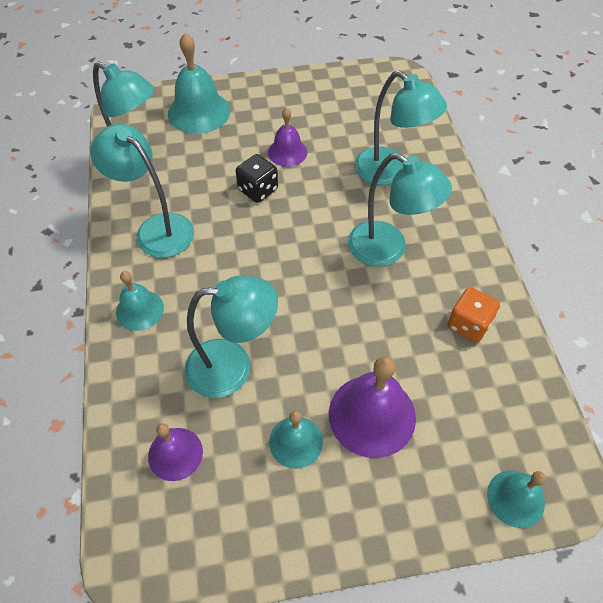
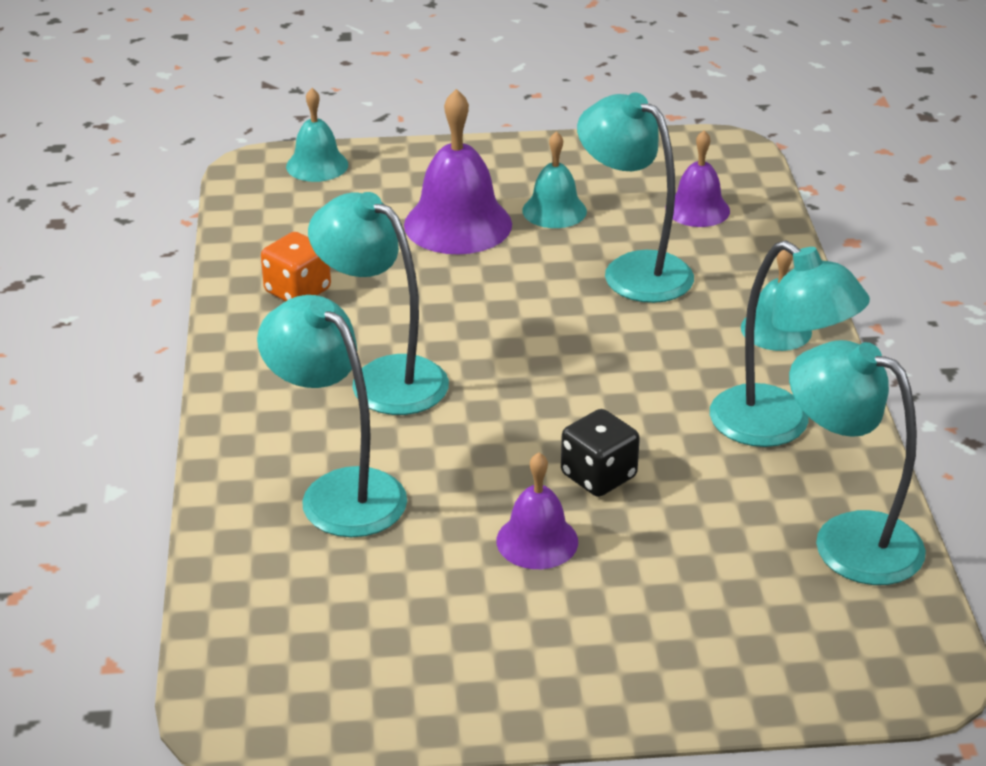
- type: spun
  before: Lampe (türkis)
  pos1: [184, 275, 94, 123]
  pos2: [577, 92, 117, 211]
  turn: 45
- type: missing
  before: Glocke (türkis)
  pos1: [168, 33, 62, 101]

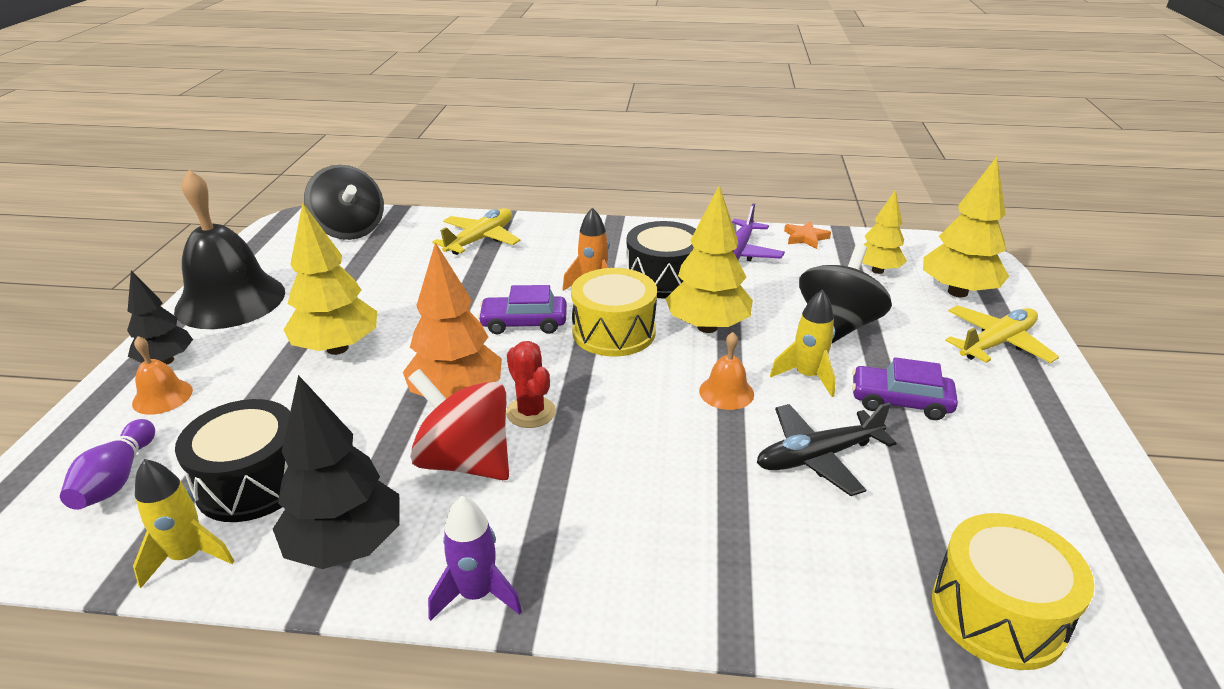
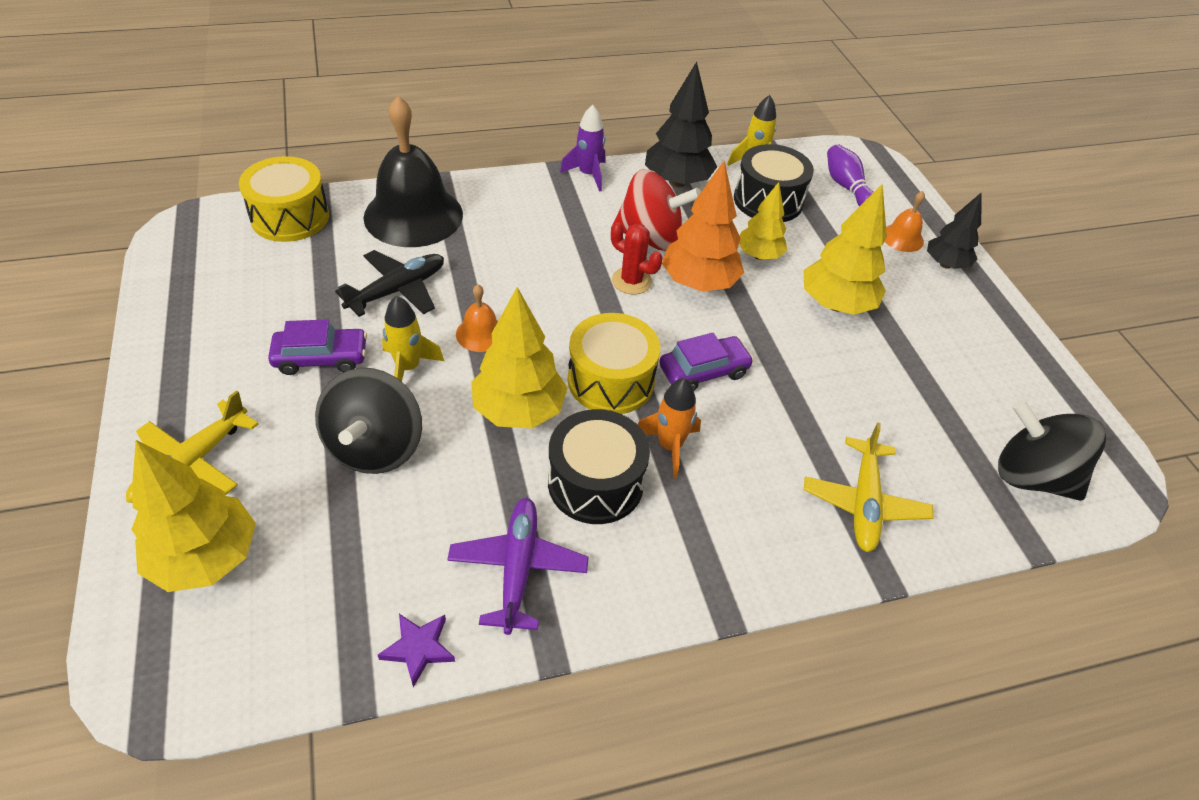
- type: relocated
  before: Glocke (schwarz)
  pos1: [174, 170, 111, 159]
  pos2: [363, 96, 100, 151]
- type: colour
  before: Stern (orange)
  after: Stern (lila)
  pos1: [784, 221, 47, 28]
  pos2: [378, 614, 77, 73]
- type: relocated
  before: Baum (gelb)
  pos1: [862, 189, 45, 85]
  pos2: [739, 182, 48, 78]

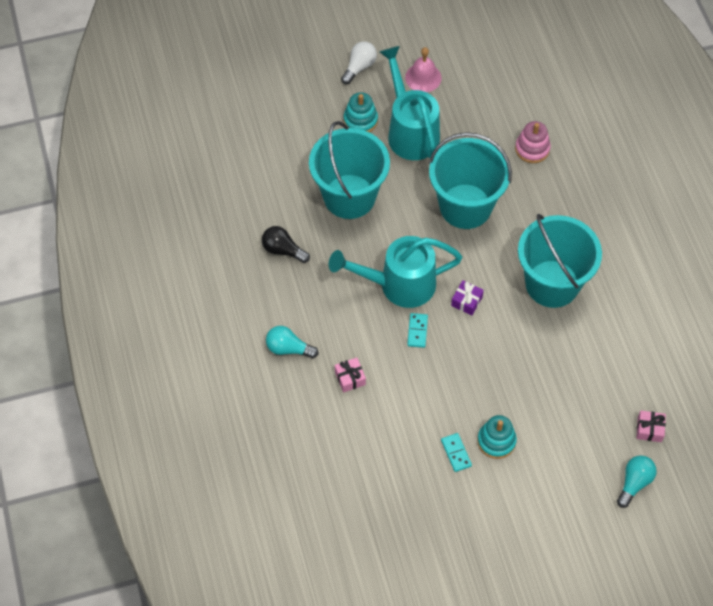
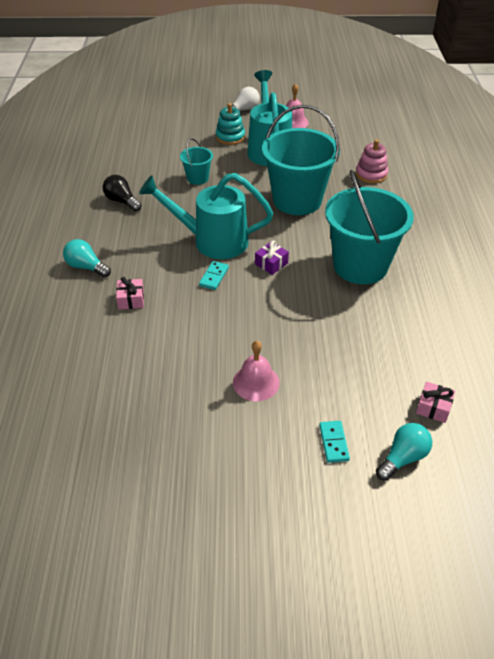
- type: size
  before: Eimer (türkis)
  pos1: [309, 121, 81, 98]
  pos2: [180, 138, 33, 47]
  scale: 0.46
- type: exchanged
  before: Stapelspielzeug (türkis)
  after: Glocke (rosa)
  pos1: [477, 415, 40, 44]
  pos2: [233, 341, 47, 60]
- type: relocated
  before: Dominostein (türkis)
  pos1: [441, 433, 31, 39]
  pos2: [319, 421, 31, 42]

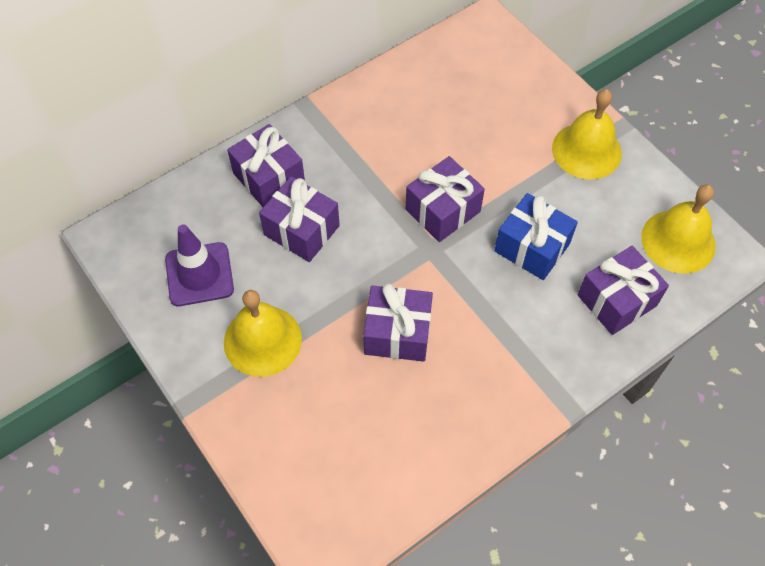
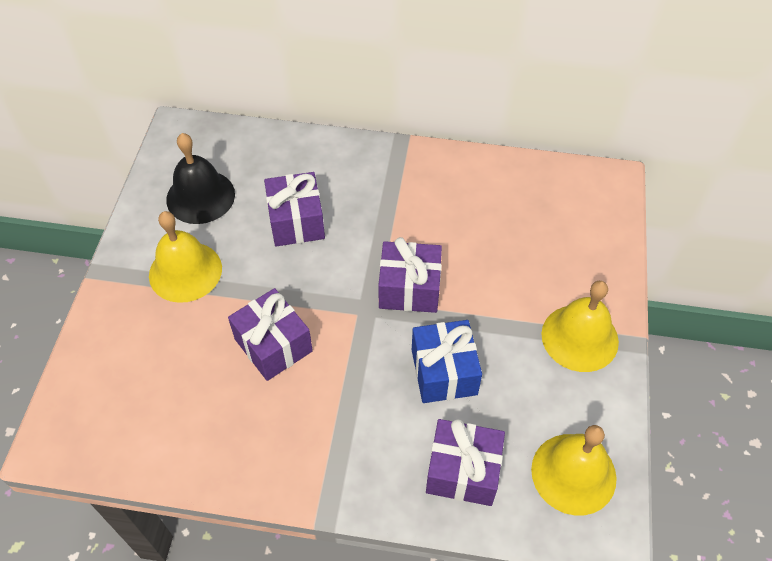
- type: exchanged
  before: Leitkegel (lila)
  after: Glocke (schwarz)
  pos1: [165, 224, 69, 82]
  pos2: [166, 133, 69, 91]
- type: missing
  before: Geschenk (lila)
  pos1: [227, 124, 78, 83]

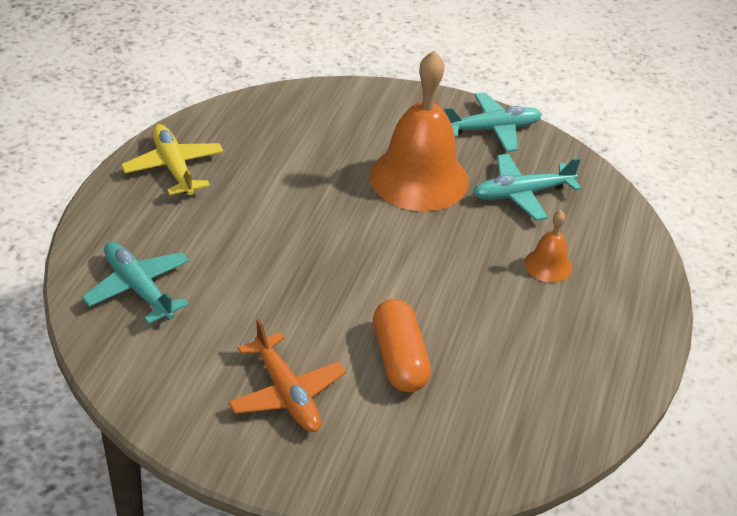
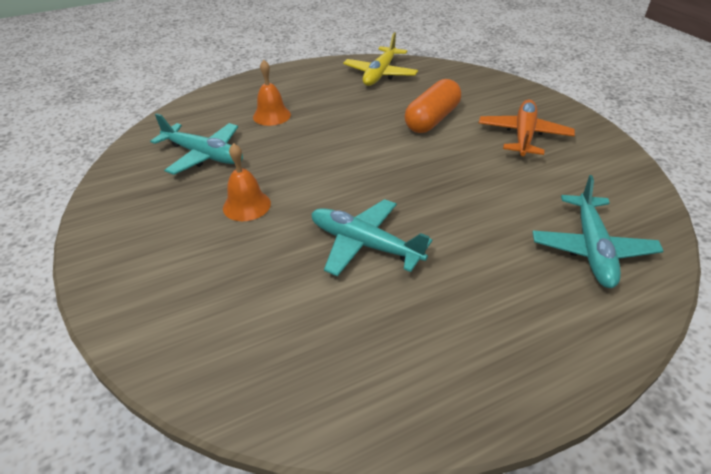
- type: size
  before: Glocke (orange)
  pos1: [370, 51, 98, 160]
  pos2: [223, 143, 48, 78]
  scale: 0.45
- type: relocated
  before: Flugzeug (türkis)
  pos1: [444, 92, 98, 60]
  pos2: [311, 199, 121, 78]
- type: relocated
  before: Flugzeug (gelb)
  pos1: [121, 124, 103, 71]
  pos2: [343, 32, 75, 54]

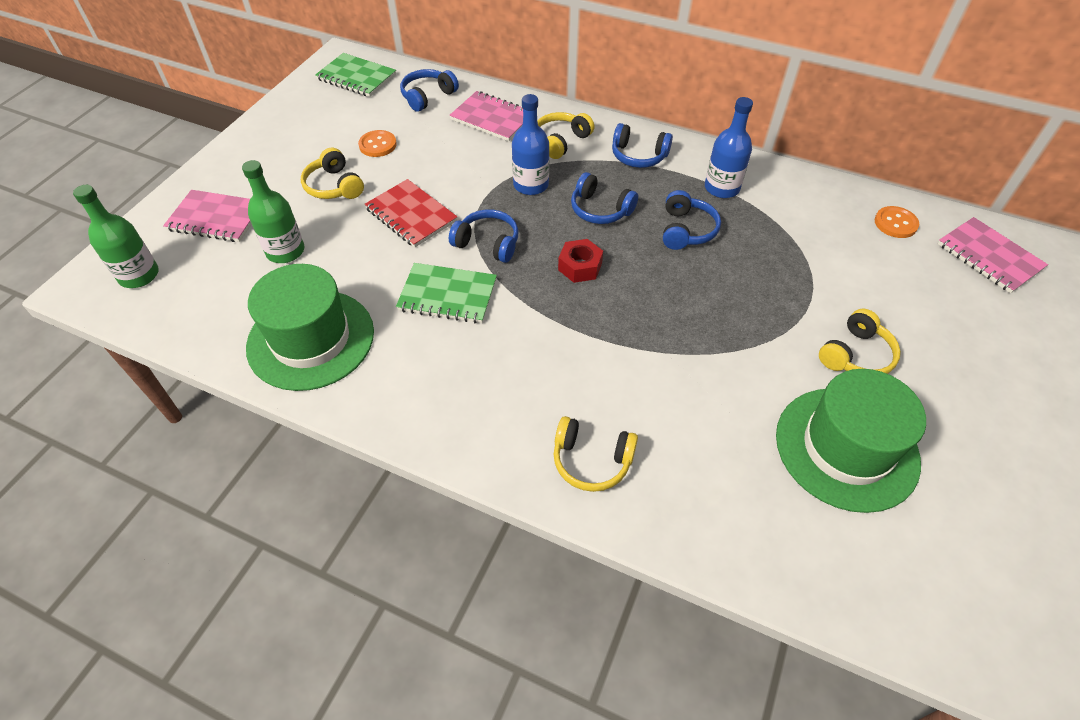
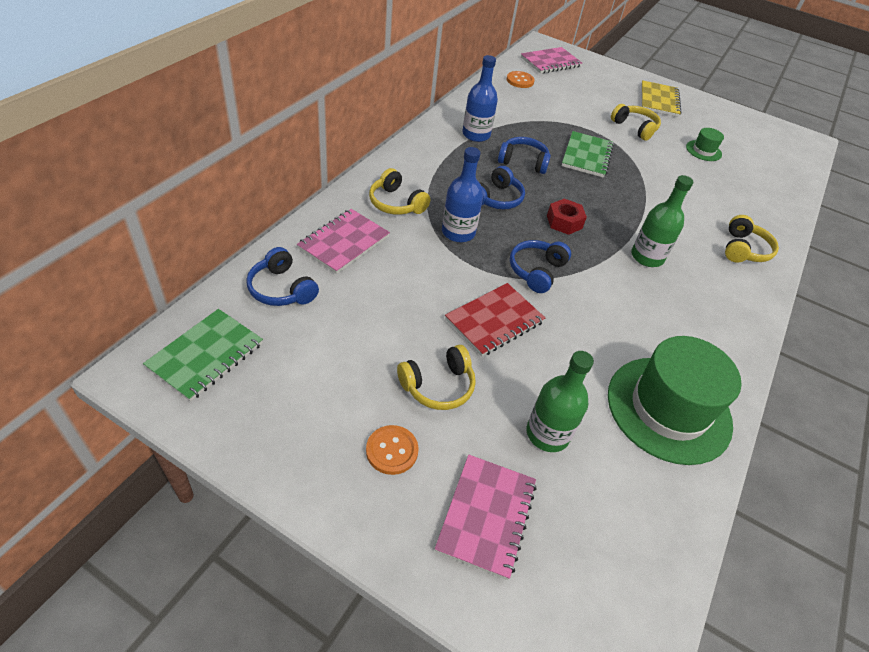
- type: relocated
  before: Knopf (orange)
  pos1: [358, 130, 39, 27]
  pos2: [366, 425, 53, 50]
- type: relocated
  before: Notizbuch (grün)
  pos1: [396, 263, 101, 60]
  pos2: [562, 131, 52, 47]
- type: relocated
  before: Flasche (grün)
  pos1: [73, 185, 86, 103]
  pos2: [631, 175, 62, 92]
- type: appeared
  after: Notizbuch (gelb)
  pos2: [641, 80, 41, 37]
- type: size
  before: Hut (grün)
  pos1: [776, 369, 150, 144]
  pos2: [686, 128, 38, 33]
  scale: 0.44
- type: missing
  before: Kopfhörer (blau)
  pos1: [612, 123, 61, 45]

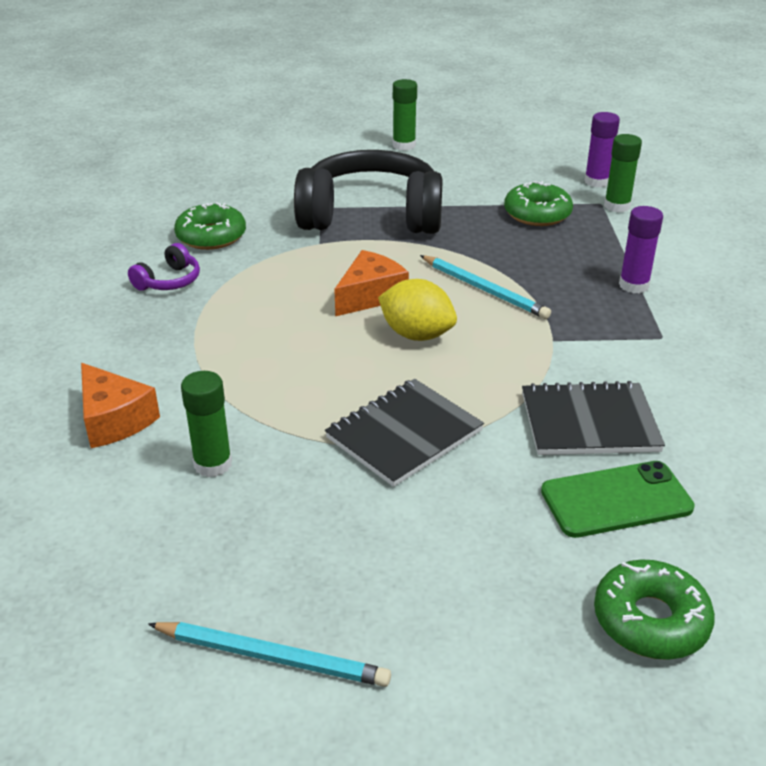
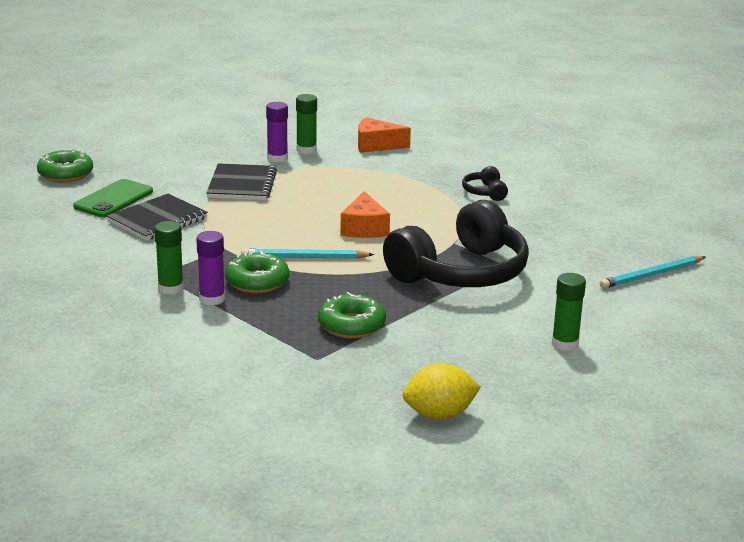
- type: relocated
  before: Klebestift (grün)
  pos1: [604, 134, 38, 79]
  pos2: [154, 221, 30, 74]
- type: relocated
  before: Donut (grün)
  pos1: [174, 202, 72, 48]
  pos2: [225, 251, 64, 42]
- type: relocated
  before: Klebestift (lila)
  pos1: [584, 112, 36, 75]
  pos2: [266, 102, 22, 61]
- type: relocated
  before: Zitrone (gelb)
  pos1: [378, 279, 79, 62]
  pos2: [403, 363, 78, 57]
- type: colour
  before: Kopfhörer (lila)
  after: Kopfhörer (schwarz)
  pos1: [128, 243, 72, 48]
  pos2: [462, 166, 46, 35]
- type: relocated
  before: Bleistift (türkis)
  pos1: [148, 622, 243, 65]
  pos2: [600, 256, 106, 33]

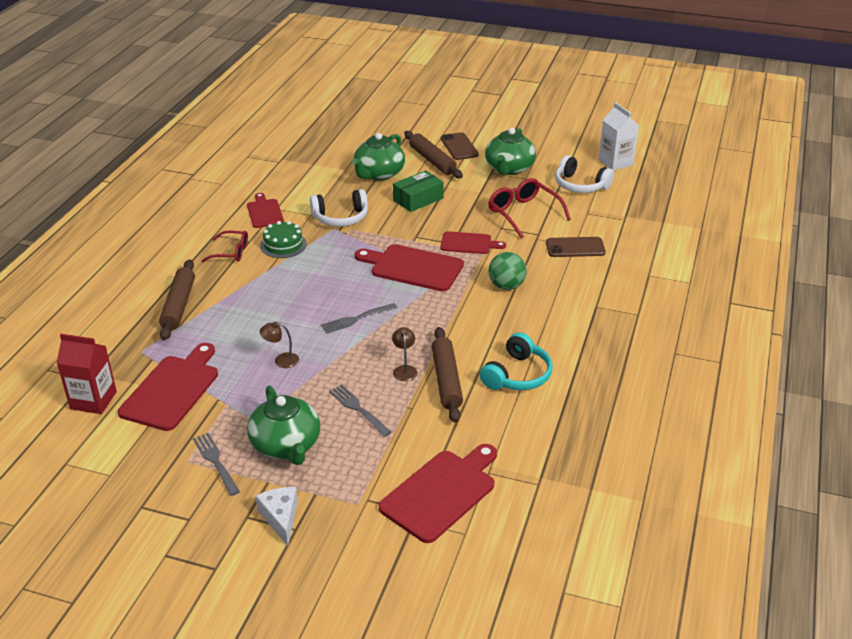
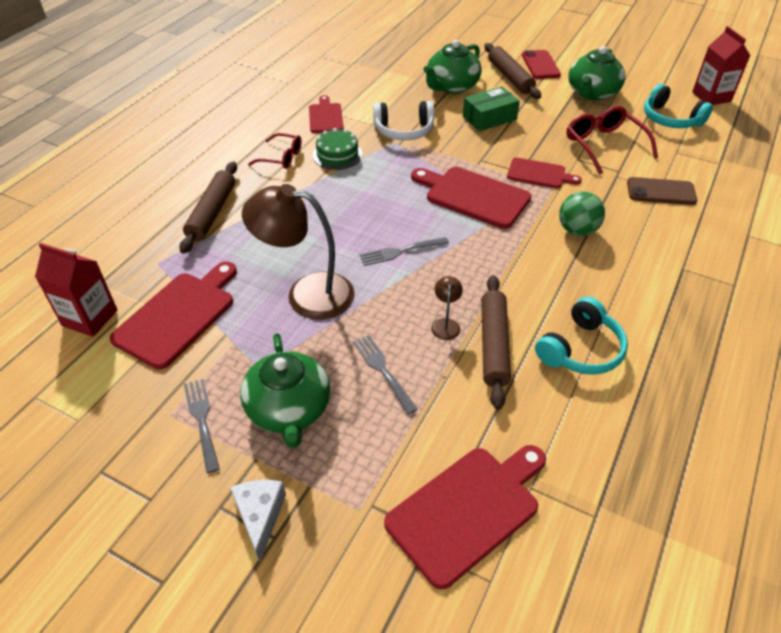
- type: size
  before: Lampe (braun)
  pos1: [260, 322, 39, 46]
  pos2: [242, 184, 113, 136]
  scale: 2.37
- type: colour
  before: Handy (braun)
  after: Handy (rot)
  pos1: [441, 132, 38, 28]
  pos2: [522, 50, 39, 29]
- type: colour
  before: Kopfhörer (weiß)
  after: Kopfhörer (türkis)
  pos1: [555, 155, 59, 38]
  pos2: [644, 84, 69, 44]
- type: colour
  before: Getränkekarton (weiß)
  after: Getränkekarton (rot)
  pos1: [598, 102, 41, 69]
  pos2: [692, 26, 58, 79]

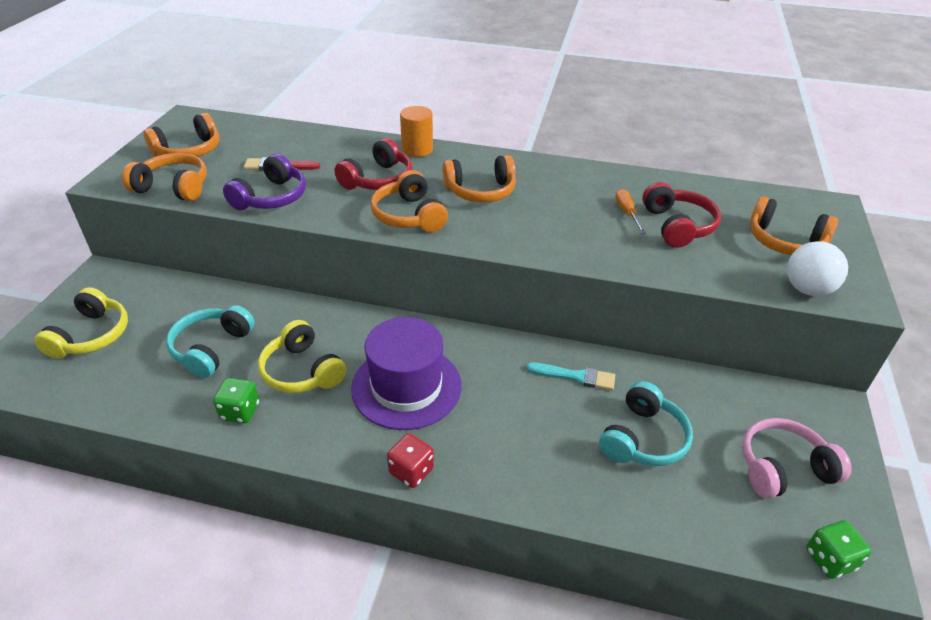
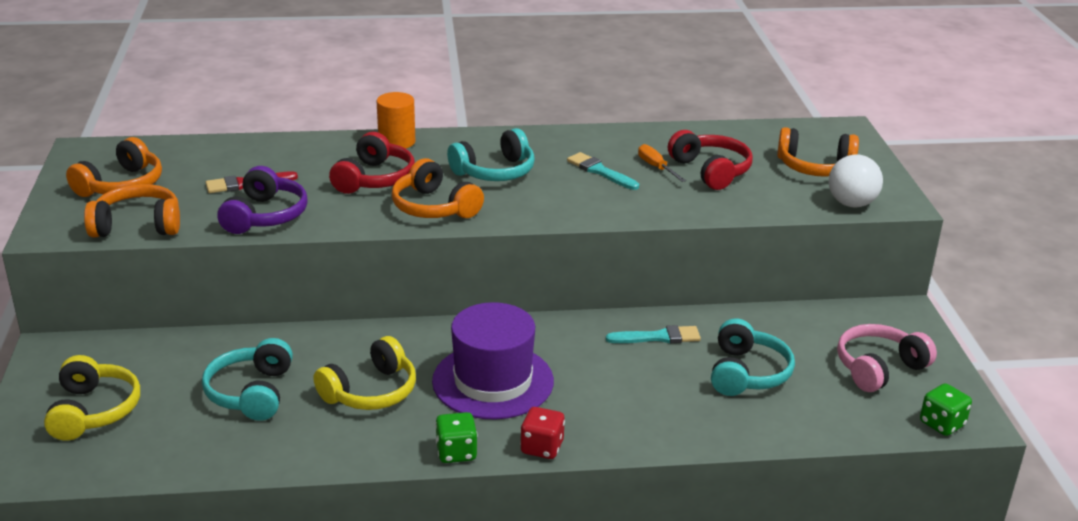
- type: spun
  before: Kopfhörer (gelb)
  pos1: [258, 320, 89, 73]
  pos2: [314, 336, 102, 74]
  turn: -75
- type: relocated
  before: Spielwürfel (grün)
  pos1: [213, 378, 46, 45]
  pos2: [435, 412, 42, 51]
- type: colour
  before: Kopfhörer (orange)
  after: Kopfhörer (türkis)
  pos1: [442, 155, 74, 47]
  pos2: [447, 128, 88, 53]
- type: appeared
  after: Pinsel (türkis)
  pos2: [567, 152, 72, 38]

